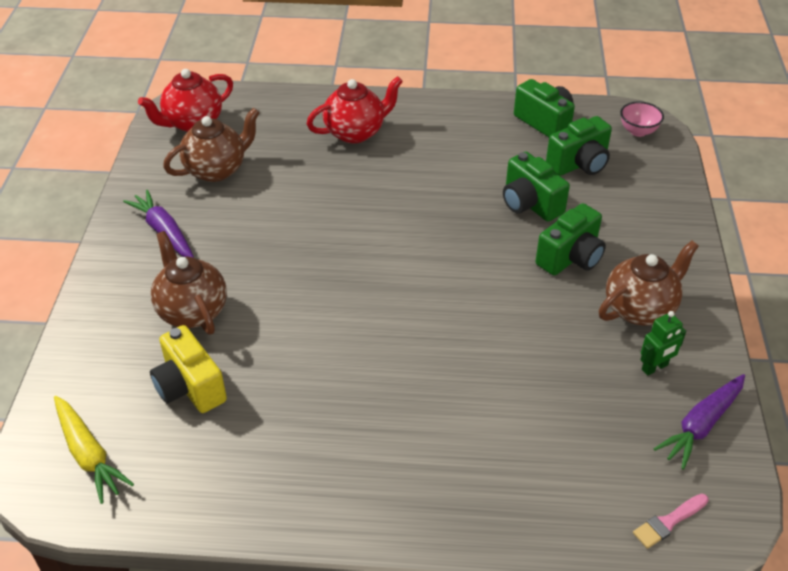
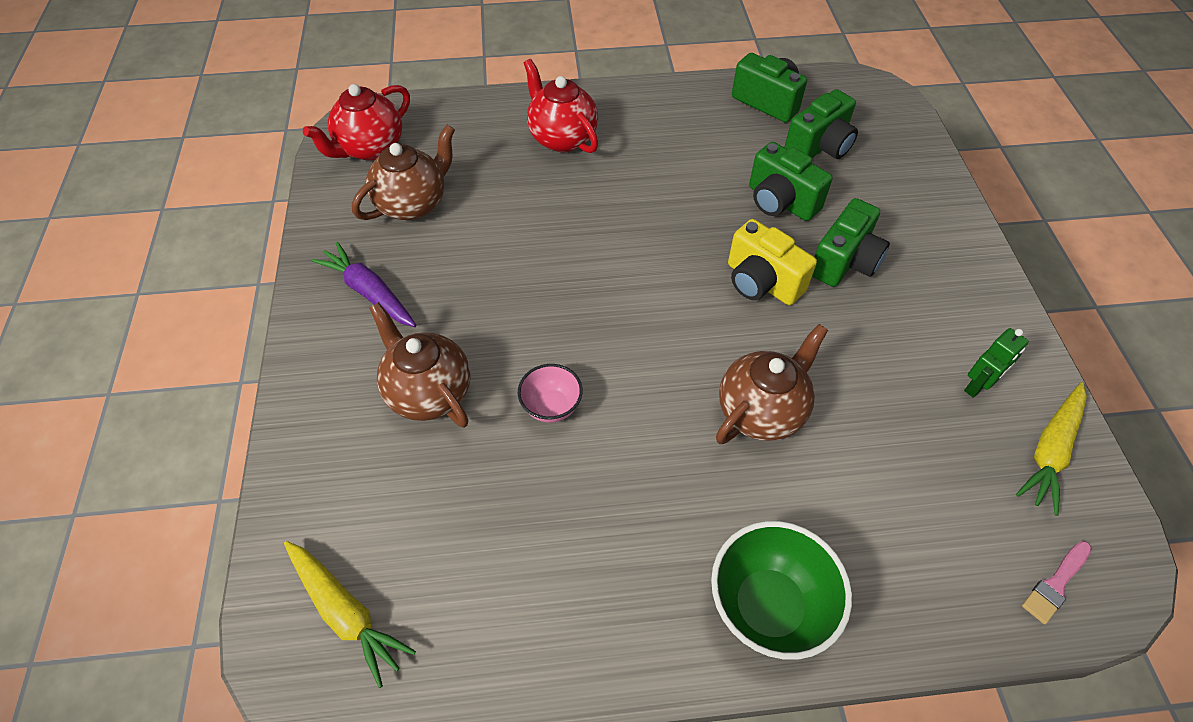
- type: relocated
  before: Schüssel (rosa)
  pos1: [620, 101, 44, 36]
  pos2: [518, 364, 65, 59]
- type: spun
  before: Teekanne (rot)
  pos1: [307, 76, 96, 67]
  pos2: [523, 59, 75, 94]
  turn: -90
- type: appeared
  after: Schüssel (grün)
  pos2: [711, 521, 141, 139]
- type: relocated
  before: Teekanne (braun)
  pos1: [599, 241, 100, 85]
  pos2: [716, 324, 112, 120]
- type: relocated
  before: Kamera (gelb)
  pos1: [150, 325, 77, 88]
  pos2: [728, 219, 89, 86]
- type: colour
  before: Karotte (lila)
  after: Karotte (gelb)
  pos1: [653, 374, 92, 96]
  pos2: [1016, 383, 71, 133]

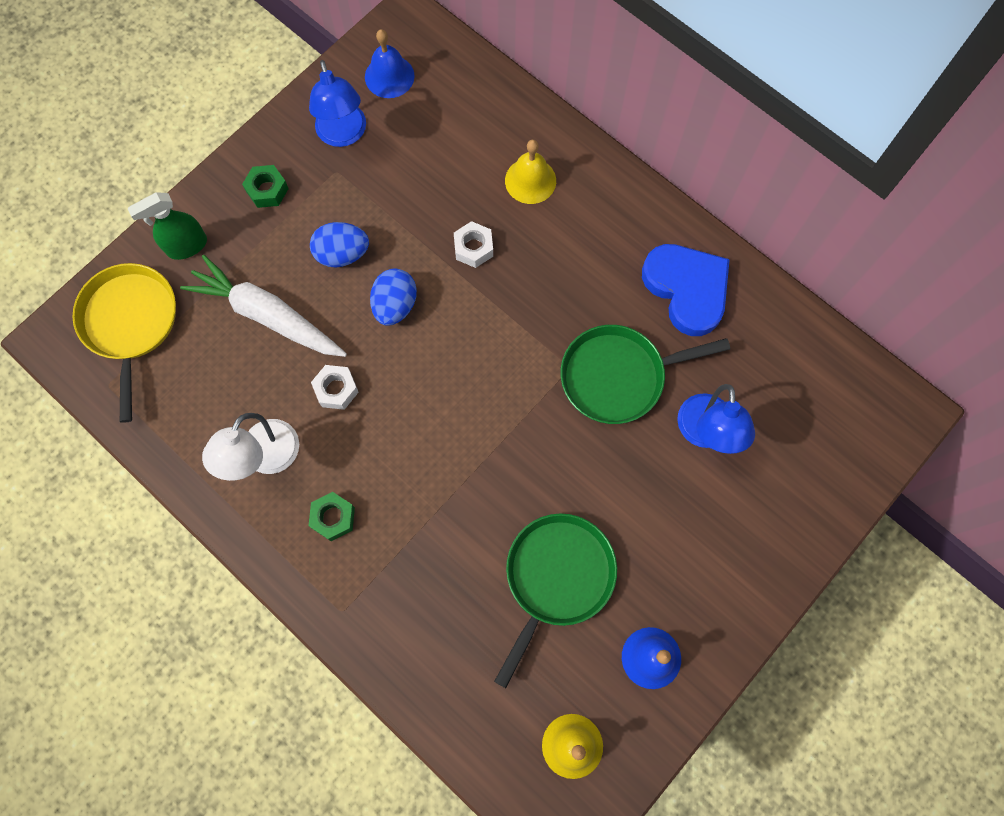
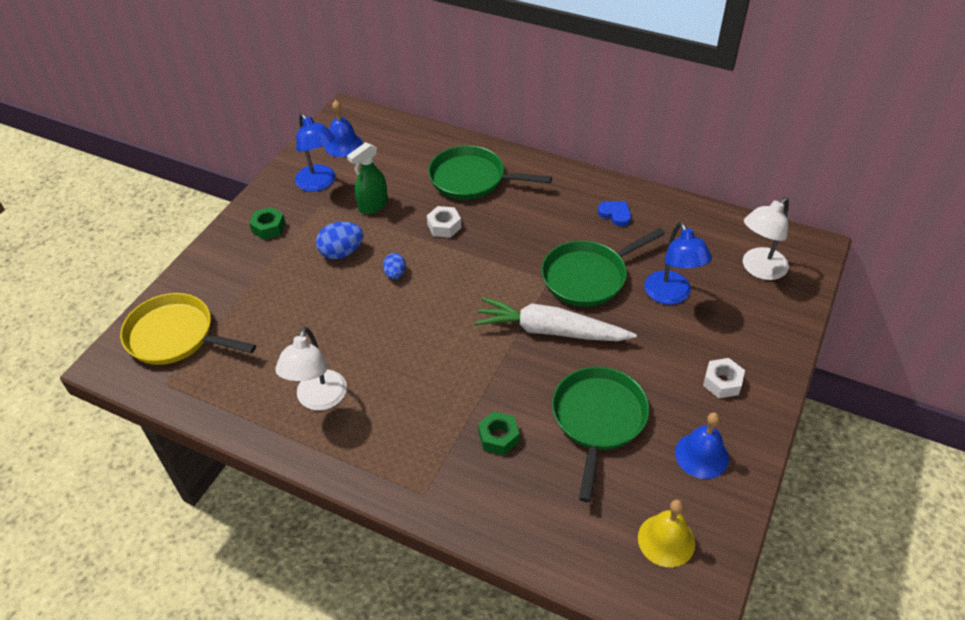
- type: spun
  before: Pfanne (gelb)
  pos1: [73, 263, 103, 160]
  pos2: [120, 293, 136, 72]
  turn: -45
- type: relocated
  before: Sprühflasche (grün)
  pos1: [127, 192, 80, 68]
  pos2: [347, 142, 41, 72]
- type: size
  before: Ei (blau)
  pos1: [370, 268, 47, 58]
  pos2: [383, 253, 23, 26]
  scale: 0.62
- type: exchanged
  before: Glocke (gelb)
  after: Pfanne (grün)
  pos1: [505, 140, 51, 64]
  pos2: [428, 145, 124, 55]
- type: relocated
  before: Karotte (weiß)
  pos1: [180, 255, 167, 102]
  pos2: [474, 297, 163, 44]
- type: relocated
  before: Sechskantmutter (grün)
  pos1: [308, 492, 47, 49]
  pos2: [478, 411, 41, 44]
- type: size
  before: Herz (blau)
  pos1: [642, 244, 88, 92]
  pos2: [598, 201, 33, 25]
  scale: 0.46
- type: relocated
  before: Sechskantmutter (weiß)
  pos1: [311, 365, 48, 45]
  pos2: [703, 358, 42, 40]
- type: appeared
  after: Lampe (weiß)
  pos2: [743, 197, 46, 83]

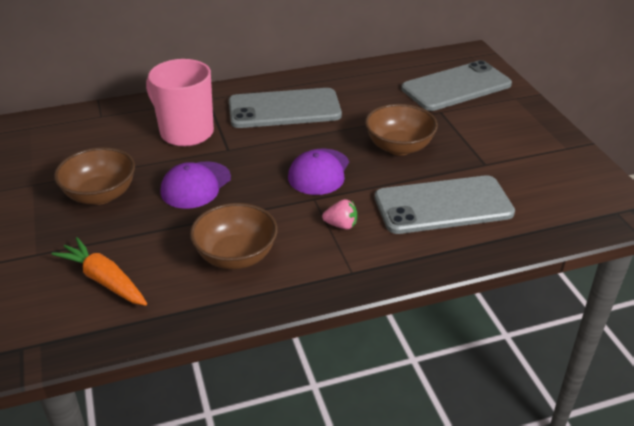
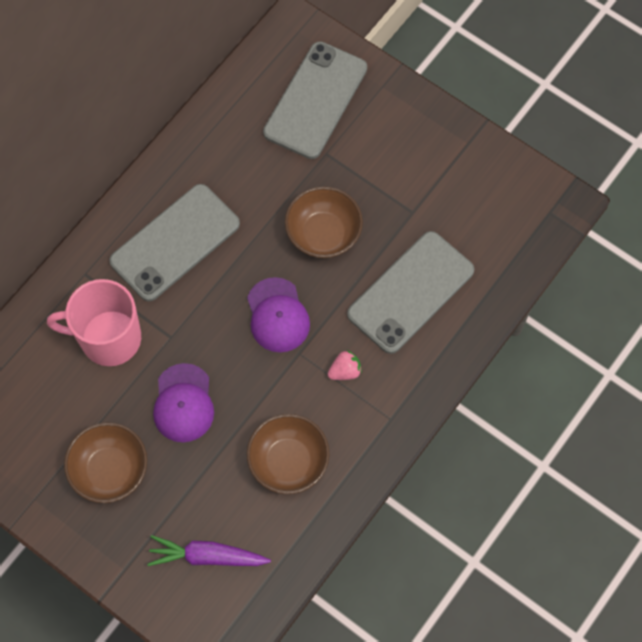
- type: colour
  before: Karotte (orange)
  after: Karotte (lila)
  pos1: [51, 237, 96, 69]
  pos2: [147, 535, 124, 31]

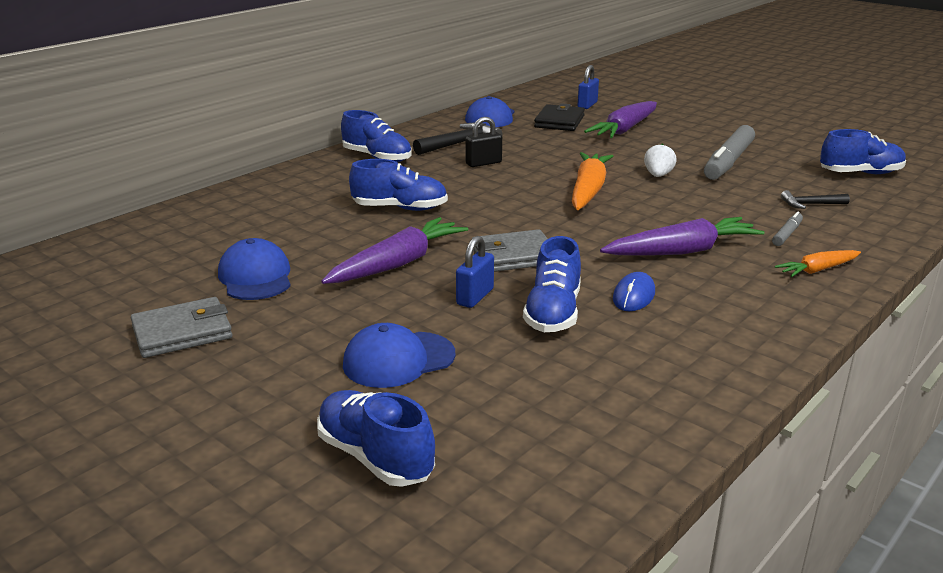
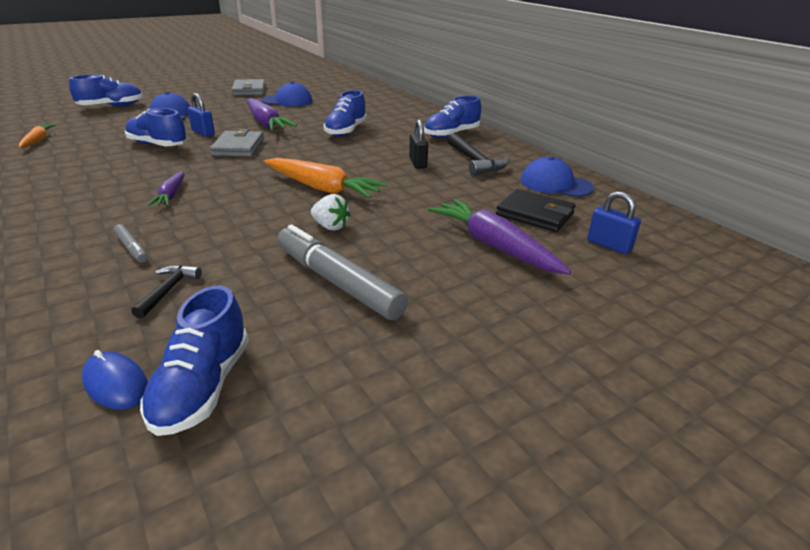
- type: relocated
  before: Karotte (orange)
  pos1: [775, 250, 86, 27]
  pos2: [19, 124, 37, 24]
- type: relocated
  before: Computermaus (blau)
  pos1: [613, 272, 42, 39]
  pos2: [82, 350, 66, 60]
- type: size
  before: Karotte (lila)
  pos1: [600, 217, 165, 39]
  pos2: [147, 171, 37, 35]
  scale: 0.56

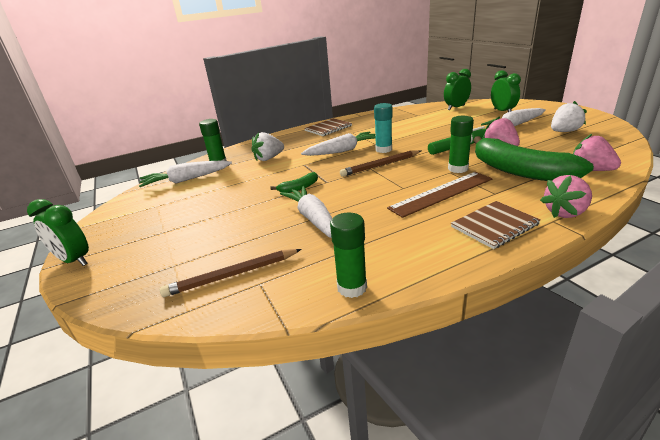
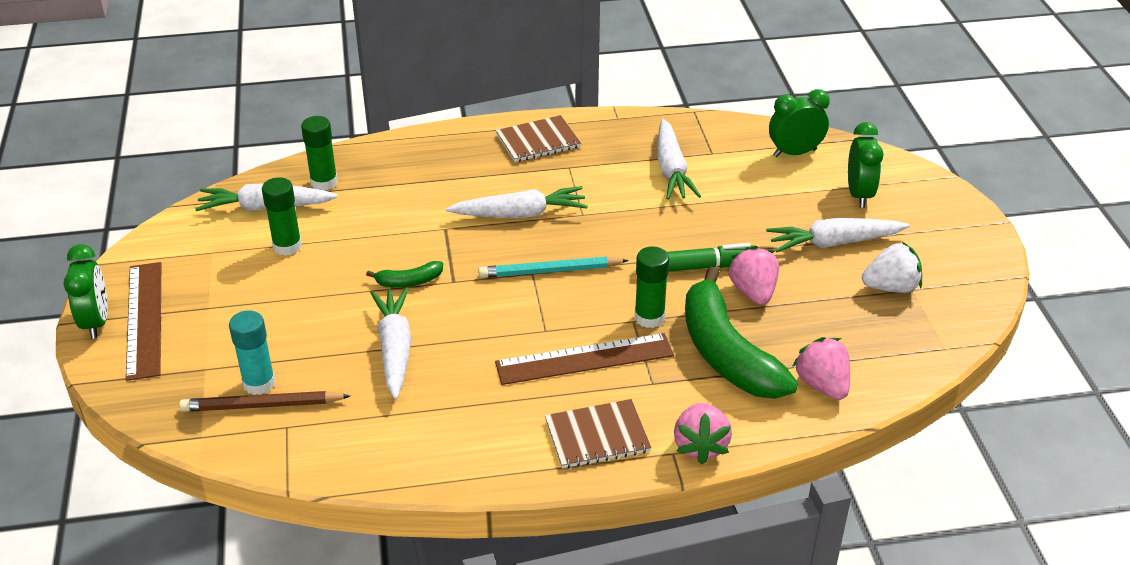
- type: spun
  before: Wecker (grün)
  pos1: [27, 199, 62, 67]
  pos2: [64, 244, 44, 95]
  turn: -150
- type: appeared
  after: Lineal (braun)
  pos2: [126, 262, 35, 119]
- type: relocated
  before: Klebestift (türkis)
  pos1: [374, 103, 18, 50]
  pos2: [229, 310, 46, 85]
- type: relocated
  before: Klebestift (grün)
  pos1: [330, 213, 37, 85]
  pos2: [262, 177, 40, 79]
- type: colour
  before: Bleistift (braun)
  after: Bleistift (türkis)
  pos1: [340, 150, 81, 27]
  pos2: [478, 257, 151, 21]
- type: appeared
  after: Karotte (weiß)
  pos2: [657, 119, 44, 81]
- type: spun
  before: Erdbeere (rosa)
  pos1: [540, 175, 52, 43]
  pos2: [674, 403, 58, 61]
  turn: -75
- type: missing
  before: Erdbeere (weiß)
  pos1: [252, 132, 32, 29]

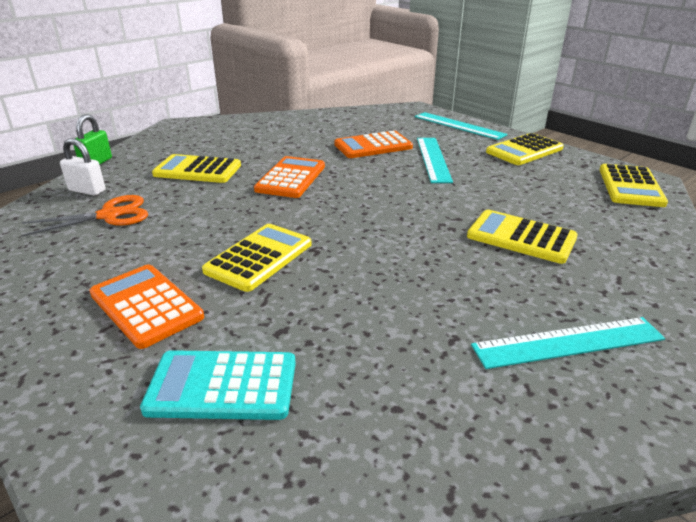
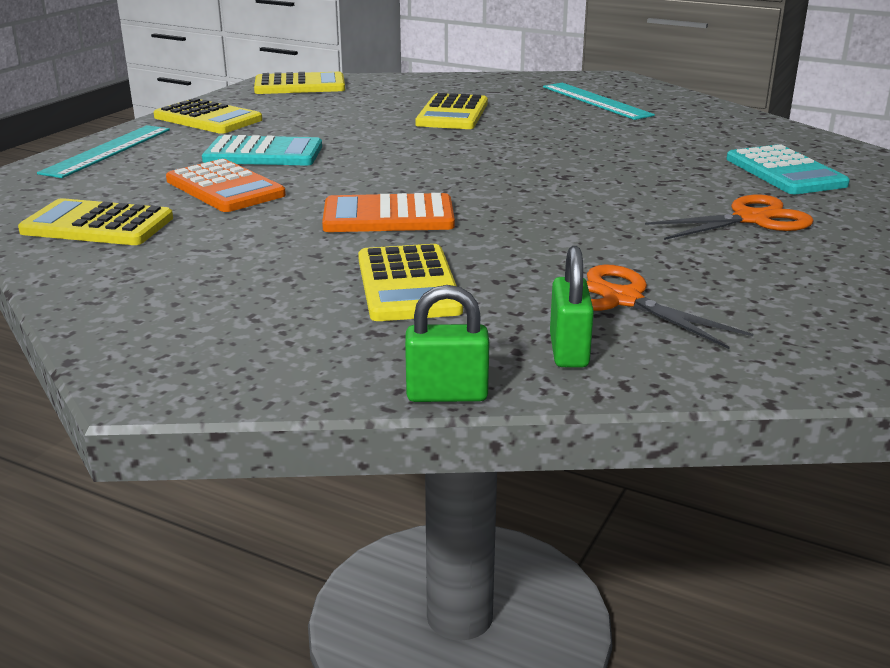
- type: relocated
  before: Taschenrechner (gelb)
  pos1: [202, 224, 109, 68]
  pos2: [18, 198, 155, 47]
- type: exchanged
  before: Lineal (türkis)
  after: Taschenrechner (türkis)
  pos1: [417, 138, 36, 45]
  pos2: [202, 135, 120, 30]
- type: colour
  before: Vorhängeschloss (weiß)
  after: Vorhängeschloss (grün)
  pos1: [60, 138, 45, 58]
  pos2: [550, 246, 44, 122]
- type: exchanged
  before: Taschenrechner (orange)
  after: Schere (orange)
  pos1: [89, 264, 115, 85]
  pos2: [645, 194, 168, 46]

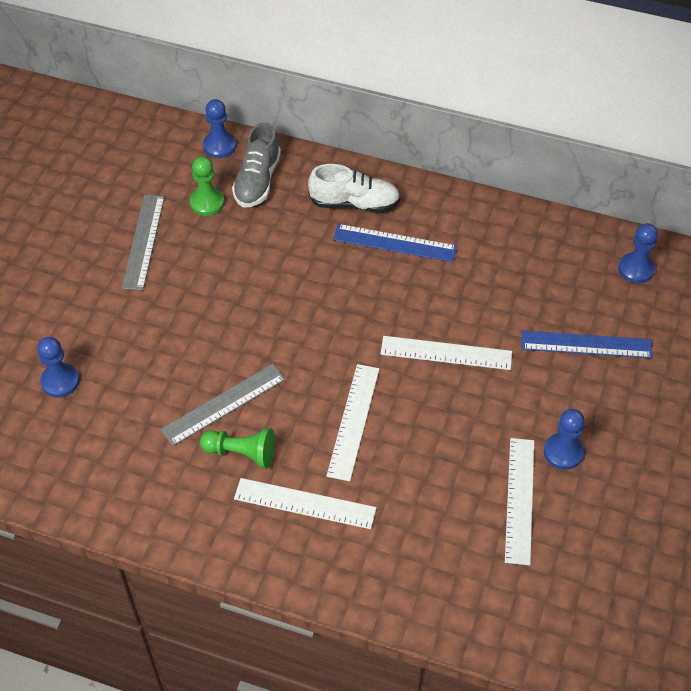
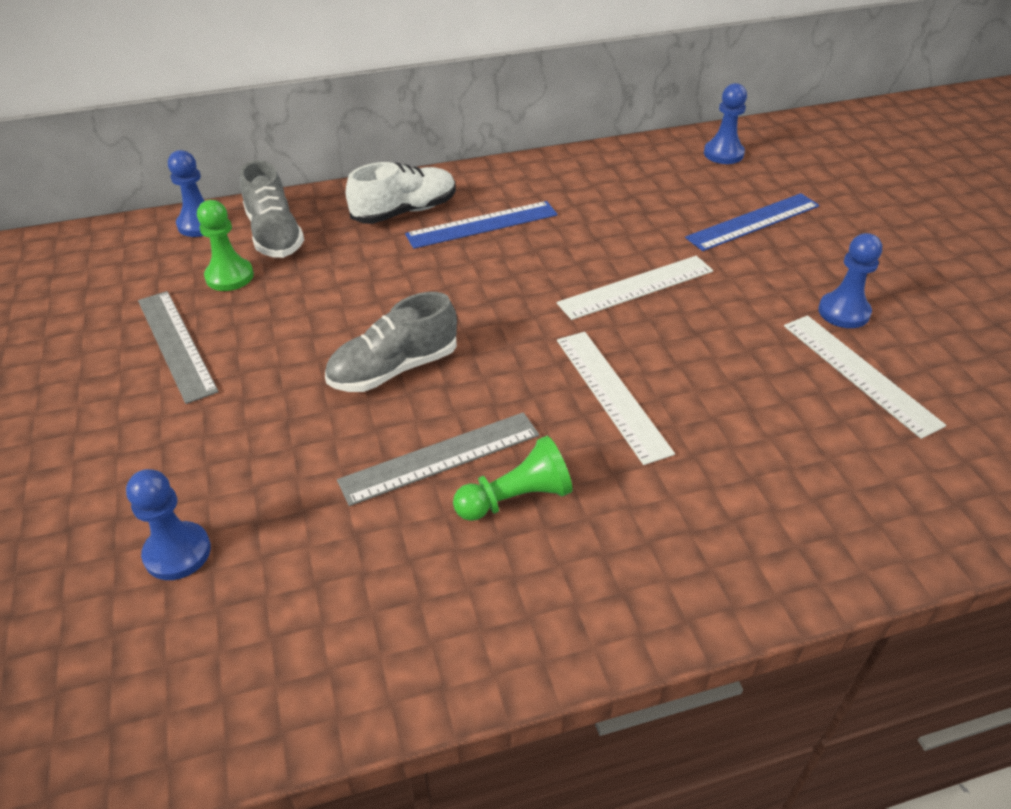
- type: appeared
  after: Schuh (grau)
  pos2: [325, 292, 132, 100]
- type: spun
  before: Lineal (grau)
  pos1: [160, 364, 126, 82]
  pos2: [337, 412, 202, 94]
  turn: 45
- type: missing
  before: Lineal (weiß)
  pos1: [234, 478, 142, 51]

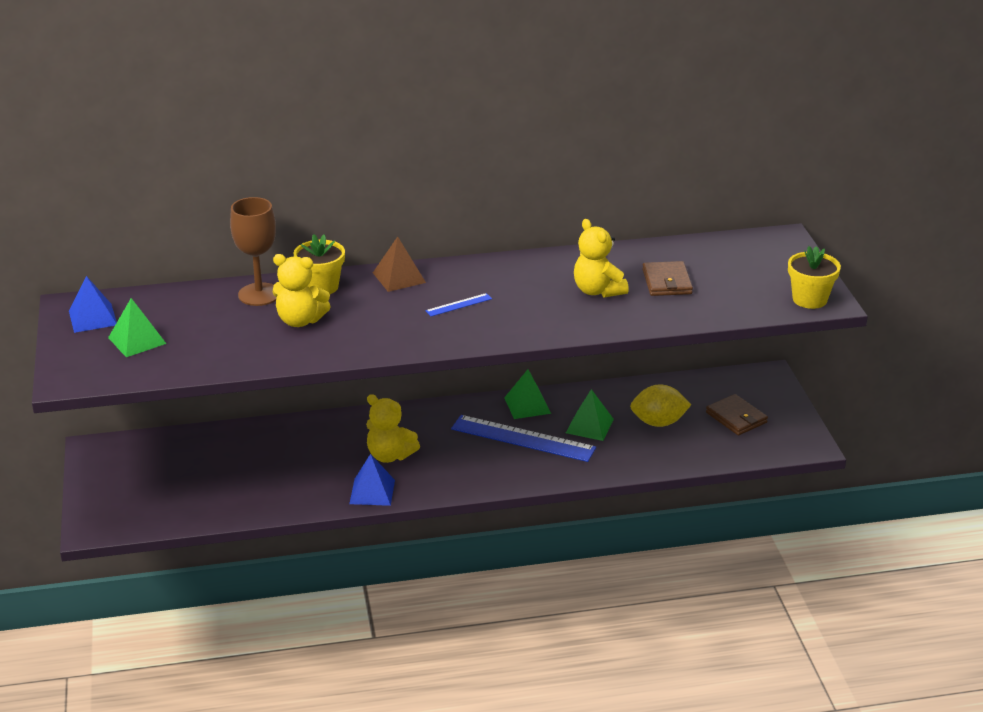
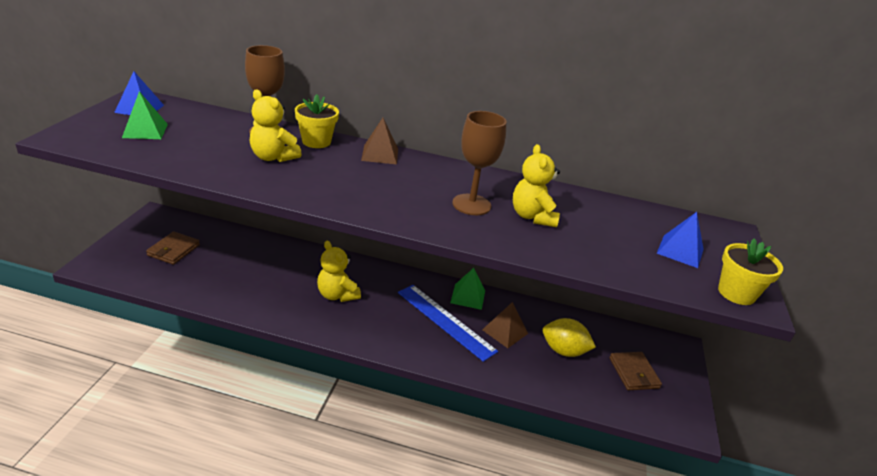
- type: relocated
  before: Geldbörse (braun)
  pos1: [642, 261, 51, 35]
  pos2: [146, 231, 54, 34]
- type: appeared
  after: Kelch (braun)
  pos2: [452, 111, 55, 104]
- type: colour
  before: Pyramide (grün)
  after: Pyramide (braun)
  pos1: [566, 389, 48, 52]
  pos2: [482, 302, 46, 46]
- type: relocated
  before: Pyramide (blau)
  pos1: [349, 454, 46, 52]
  pos2: [657, 212, 47, 56]
- type: missing
  before: Lineal (blau)
  pos1: [425, 293, 67, 23]

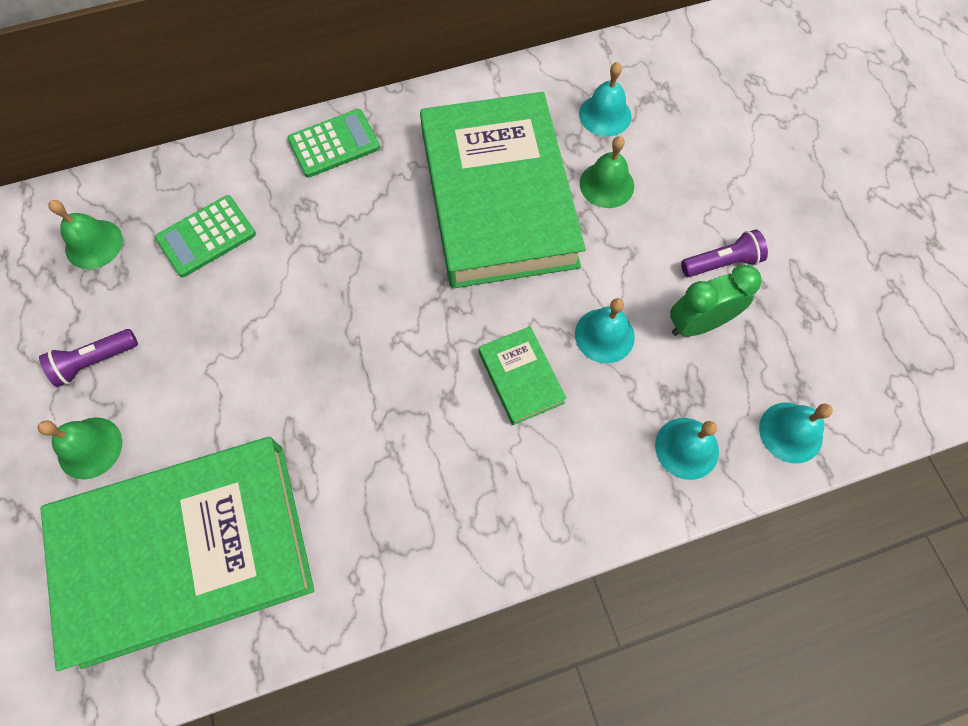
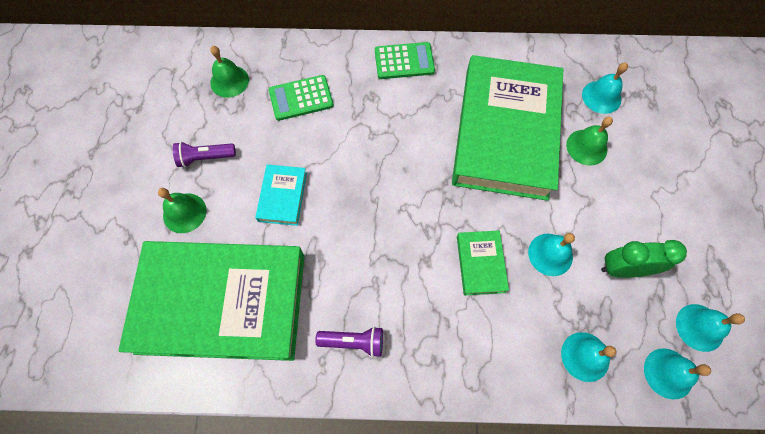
- type: appeared
  after: Buch (türkis)
  pos2: [255, 164, 52, 62]
- type: relocated
  before: Taschenlampe (lila)
  pos1: [681, 230, 87, 47]
  pos2: [315, 326, 68, 31]
- type: appeared
  after: Glocke (türkis)
  pos2: [676, 304, 69, 48]

